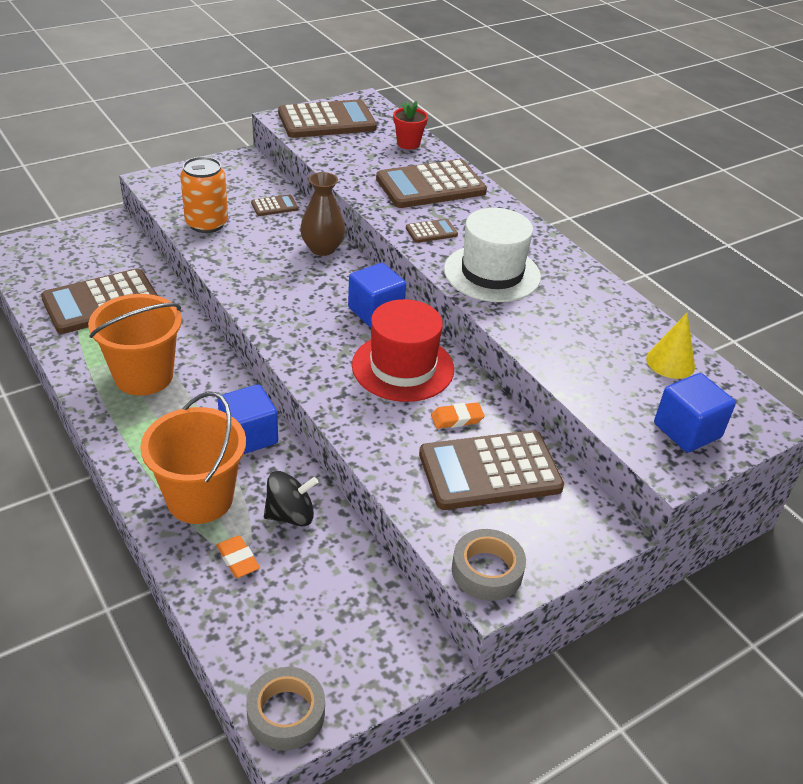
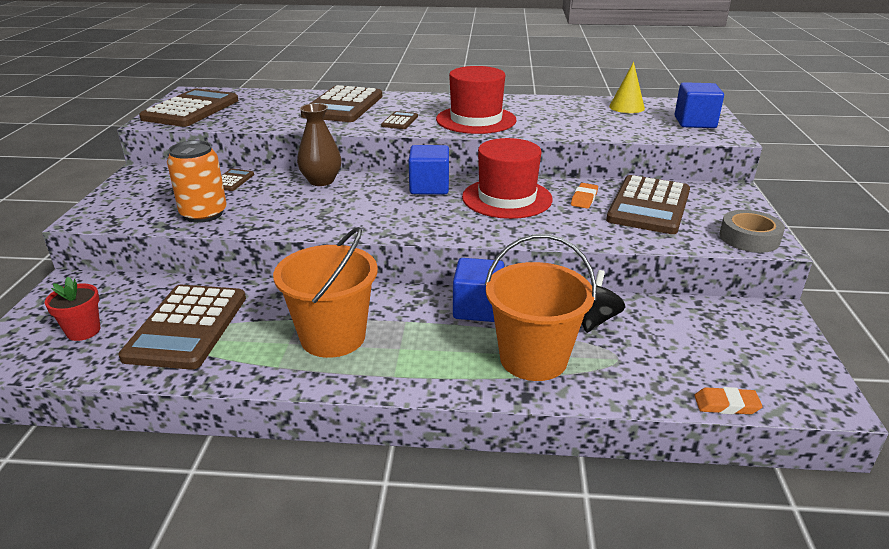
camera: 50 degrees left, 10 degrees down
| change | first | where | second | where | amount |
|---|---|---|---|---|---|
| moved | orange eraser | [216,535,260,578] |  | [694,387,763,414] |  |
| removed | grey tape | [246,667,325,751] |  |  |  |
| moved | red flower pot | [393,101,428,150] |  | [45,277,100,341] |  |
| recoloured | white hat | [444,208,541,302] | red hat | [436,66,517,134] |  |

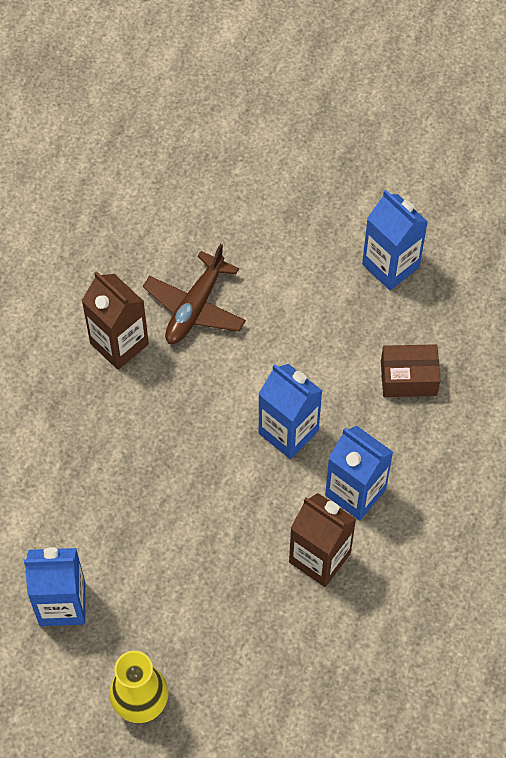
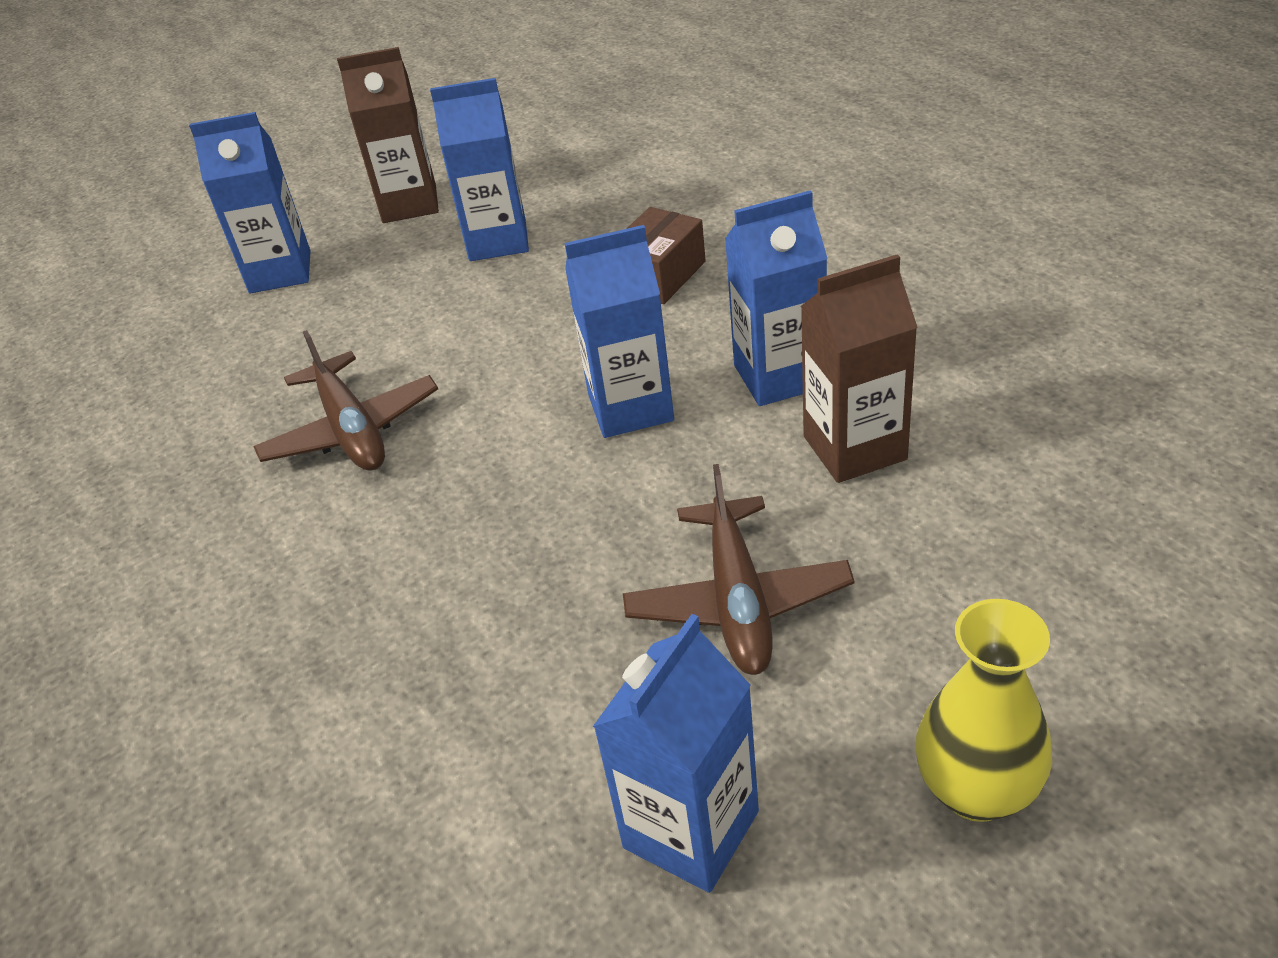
camera: 50 degrees left, 20 degrees down
| change | first | where | second | where | amount |
|---|---|---|---|---|---|
| moved | brown carton | [82,271,149,370] |  | [337,47,439,223] |  |
| added |  |  | blue carton | [189,112,311,293] |  |
| added |  |  | brown plane | [623,464,855,675] |  |

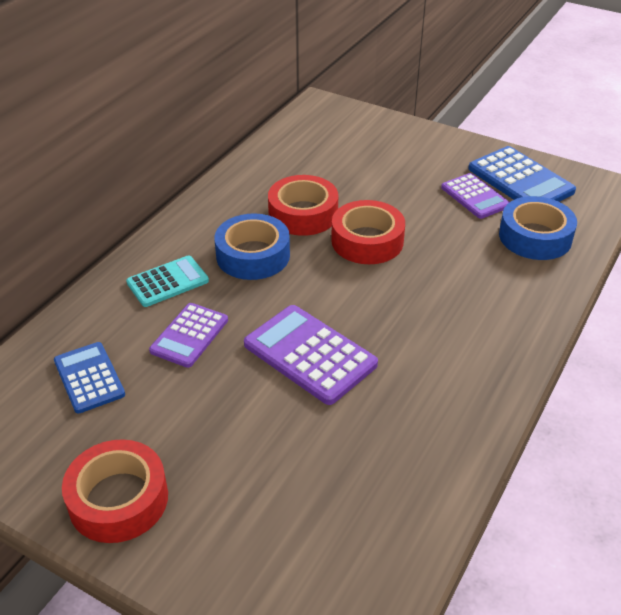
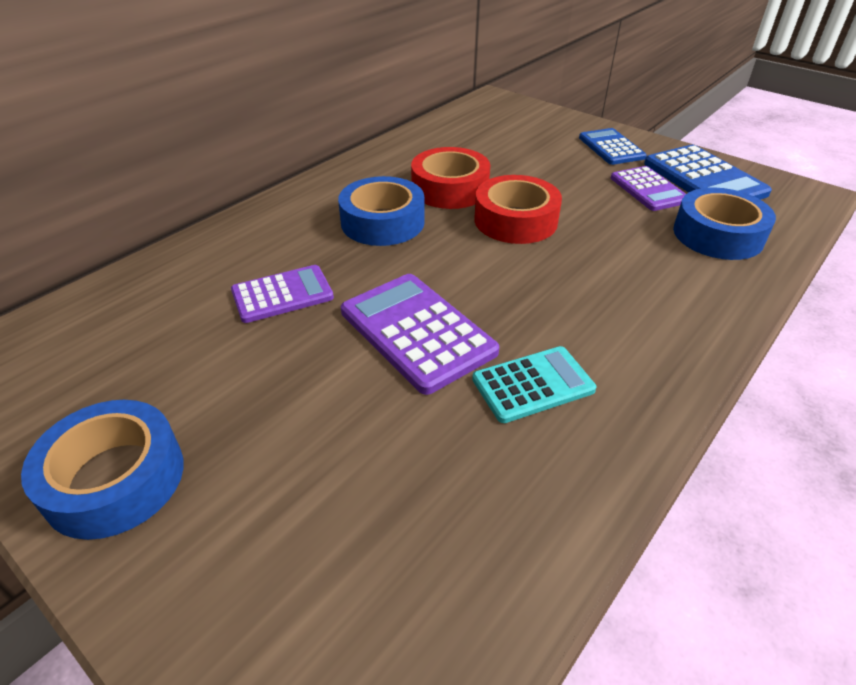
camera: 10 degrees right, 0 degrees up
| change | first | where | second | where | amount |
|---|---|---|---|---|---|
| moved | blue calculator | [54,342,125,414] |  | [579,128,647,165] |  |
| recoloured | red tape | [62,439,168,543] | blue tape | [21,400,184,540] |  |
| moved | turquoise calculator | [126,256,209,307] |  | [472,346,596,423] |  |
| turned | purple calculator | [149,303,228,368] |  | [231,265,334,323] | 150 degrees counterclockwise |

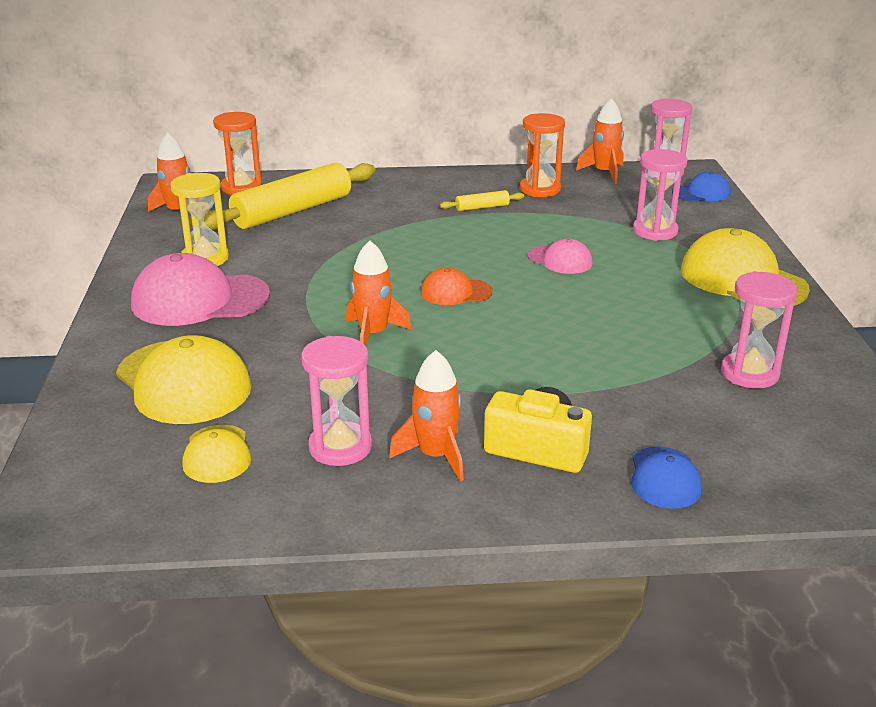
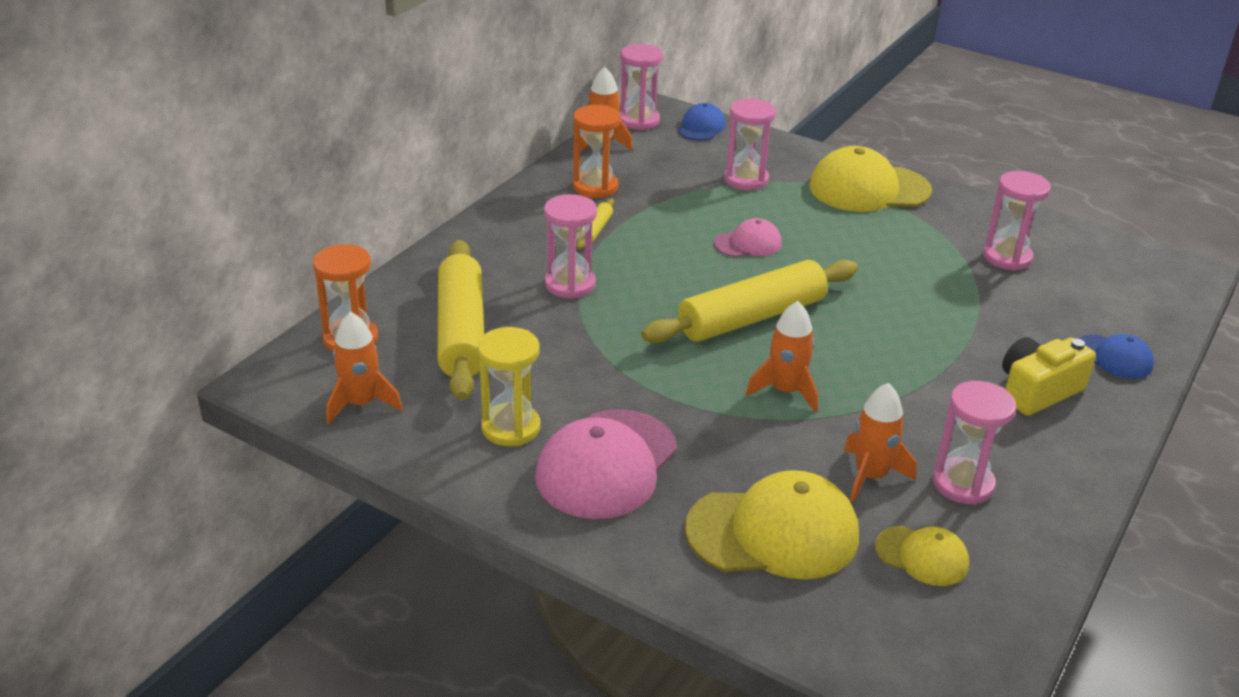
camera: 55 degrees left, 5 degrees up
| change | first | where | second | where | amount |
|---|---|---|---|---|---|
| moved | orange rocket | [389,350,464,482] |  | [844,383,917,502] |  |
| replaced | orange cap | [421,267,493,305] | yellow rolling pin | [641,260,858,343] |  |
| added |  |  | pink hourglass | [544,194,597,299] |  |

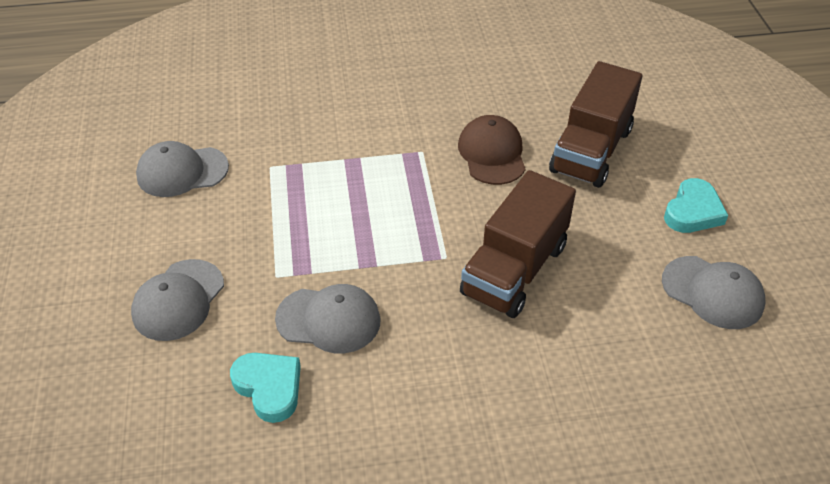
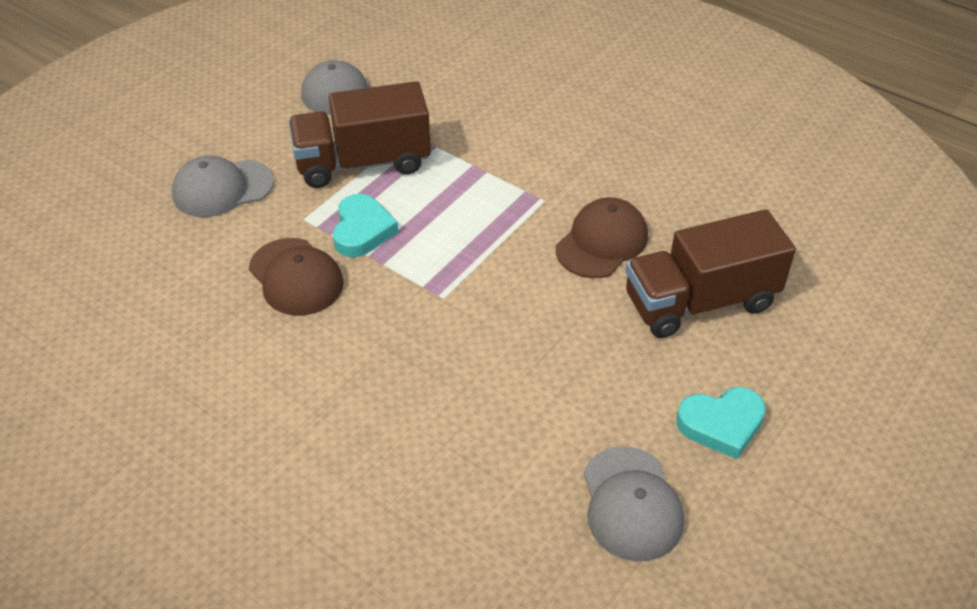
camera: 45 degrees right, 0 degrees up
| change | first | where | second | where | amount |
|---|---|---|---|---|---|
| moved | turquoise heart | [230,353,301,423] |  | [333,194,398,257] |  |
| recoloured | grey cap | [275,284,381,353] | brown cap | [249,238,344,315] |  |
| moved | brown truck | [460,170,576,318] |  | [288,81,431,188] |  |

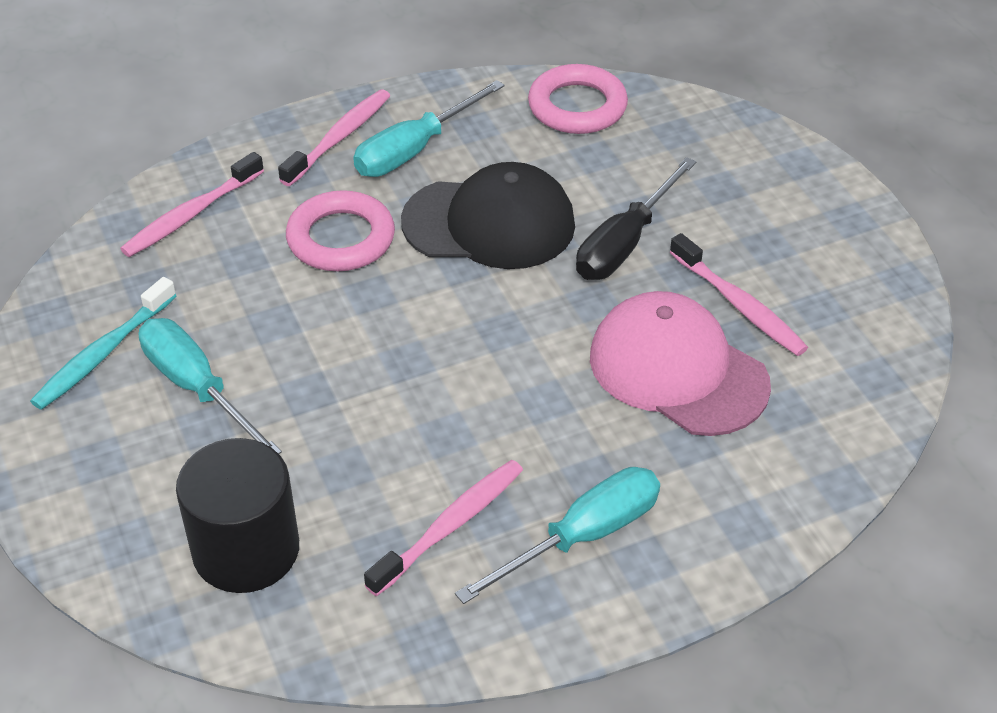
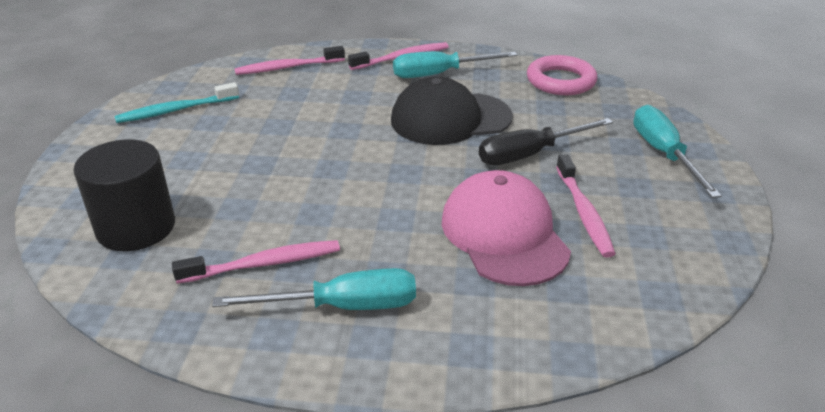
camera: 30 degrees right, 10 degrees down
| change | first | where | second | where | amount |
|---|---|---|---|---|---|
| moved | turquoise screwdriver | [138,318,282,454] |  | [633,105,722,198] |  |
| removed | pink ring | [286,190,395,271] |  |  |  |
| turned | black cap | [401,162,575,269] |  | [391,76,513,145] | 135 degrees clockwise |

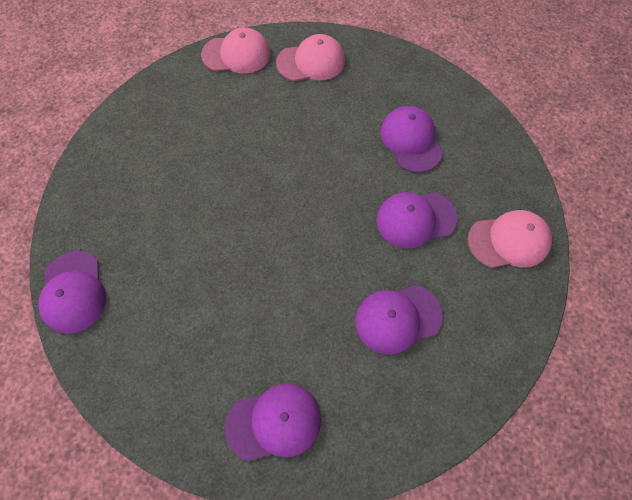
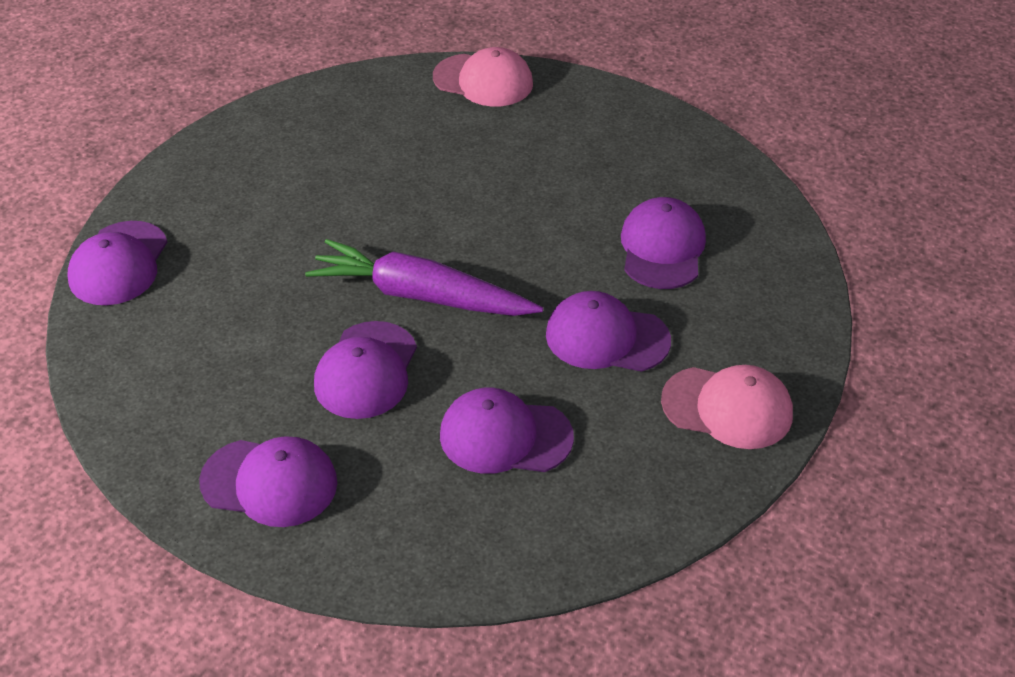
camera: 25 degrees right, 20 degrees down
| change | first | where | second | where | amount |
|---|---|---|---|---|---|
| removed | pink cap | [276,34,345,81] |  |  |  |
| added |  |  | purple carrot | [305,239,543,316] |  |
| added |  |  | purple cap | [314,321,417,419] |  |

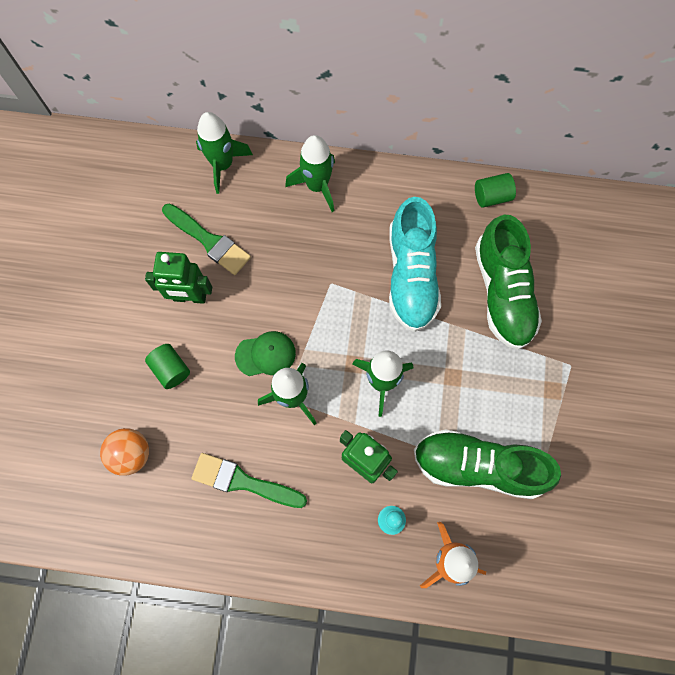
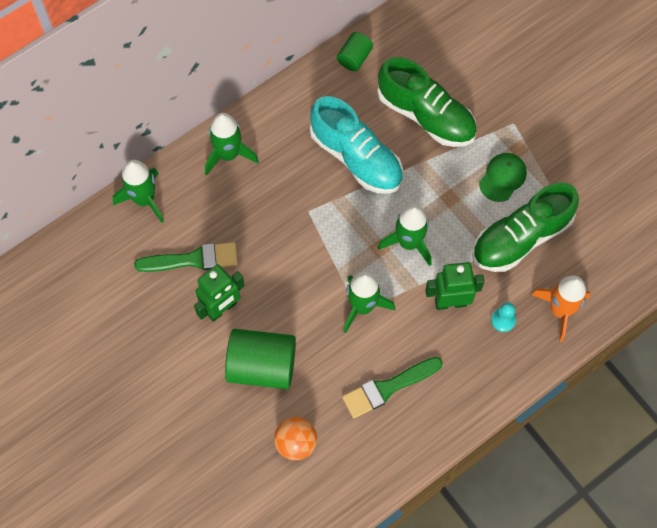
camera: 45 degrees left, 5 degrees down
| change | first | where | second | where | amount |
|---|---|---|---|---|---|
| resized | green cylinder | [145,344,190,389] |  | [225,329,296,389] | x1.89 |
| moved | green cap | [235,331,296,376] |  | [479,153,527,202] |  |

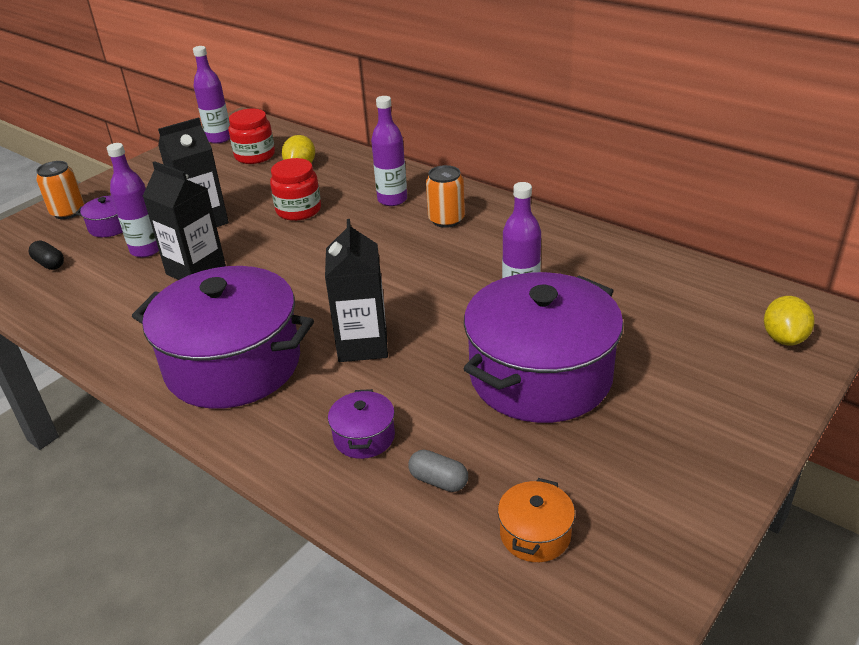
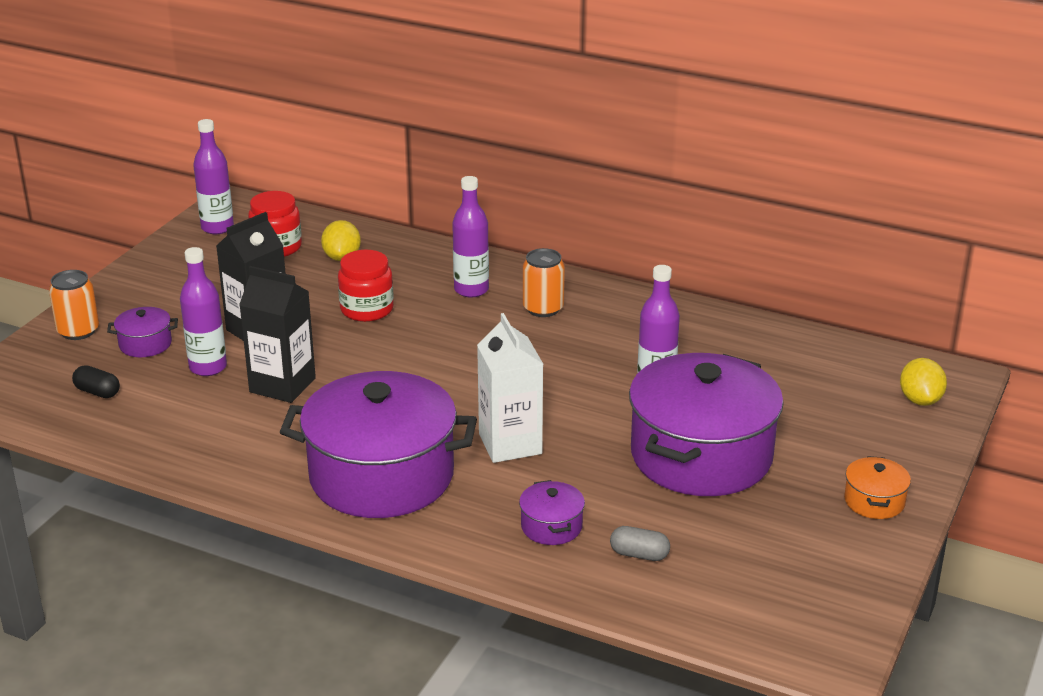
camera: 15 degrees left, 5 degrees down
| change | first | where | second | where | amount |
|---|---|---|---|---|---|
| recoloured | black carton | [325,219,388,362] | white carton | [477,313,543,463] |  |
| moved | orange pot | [498,478,575,562] |  | [844,456,911,519] |  |

